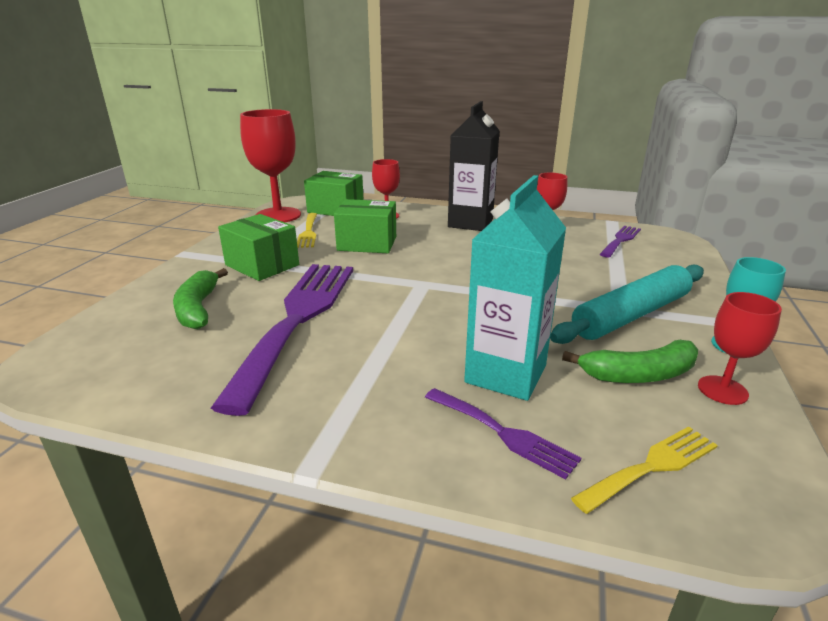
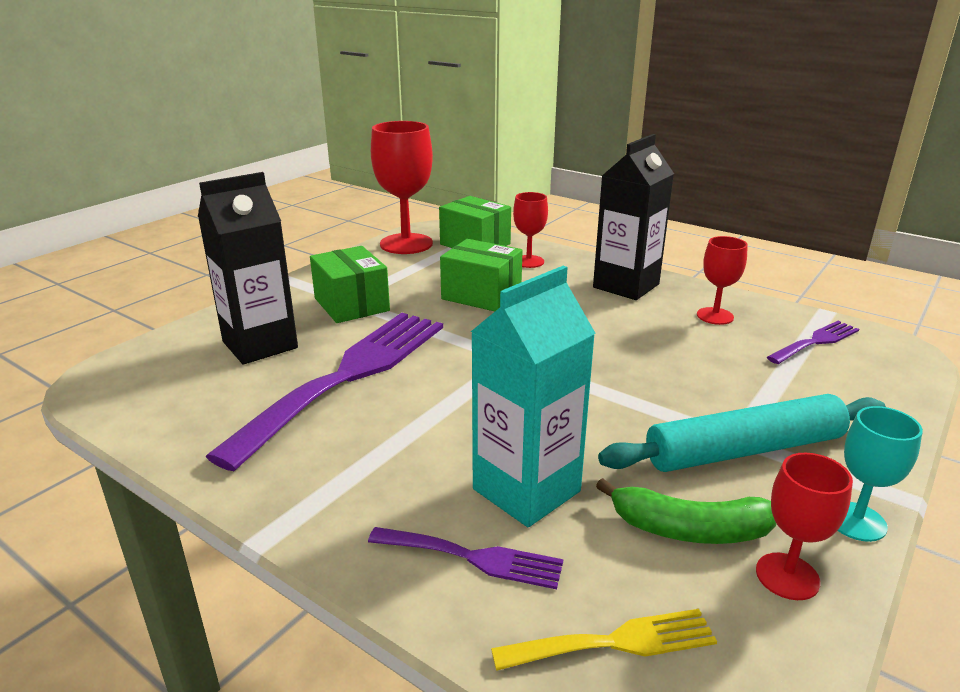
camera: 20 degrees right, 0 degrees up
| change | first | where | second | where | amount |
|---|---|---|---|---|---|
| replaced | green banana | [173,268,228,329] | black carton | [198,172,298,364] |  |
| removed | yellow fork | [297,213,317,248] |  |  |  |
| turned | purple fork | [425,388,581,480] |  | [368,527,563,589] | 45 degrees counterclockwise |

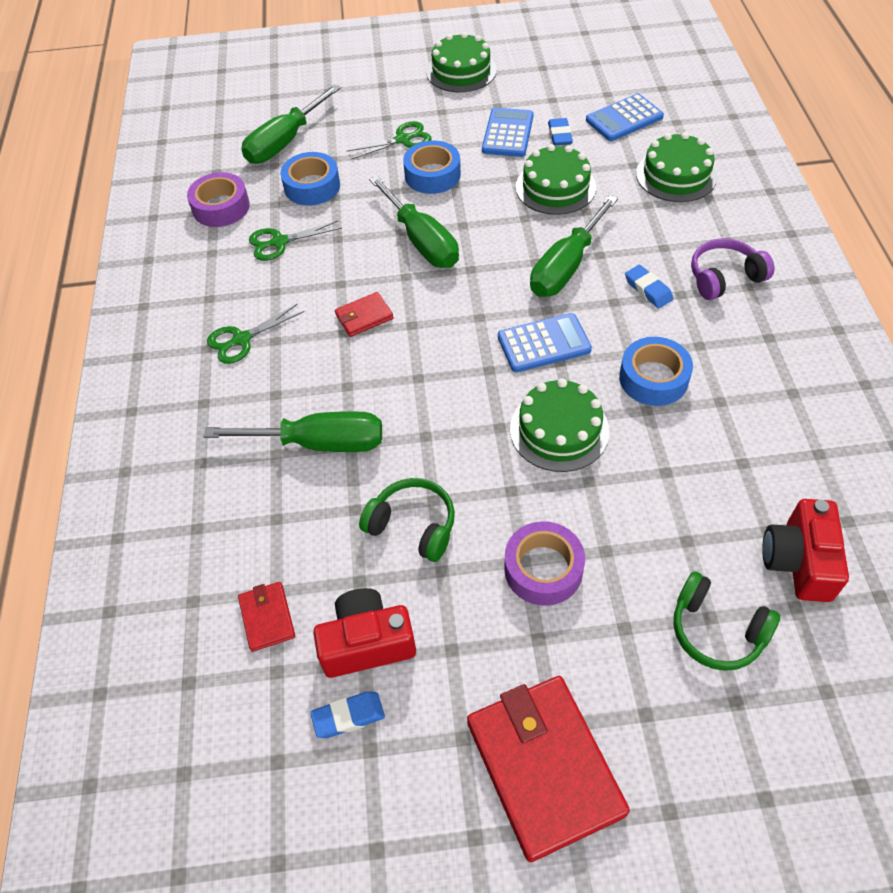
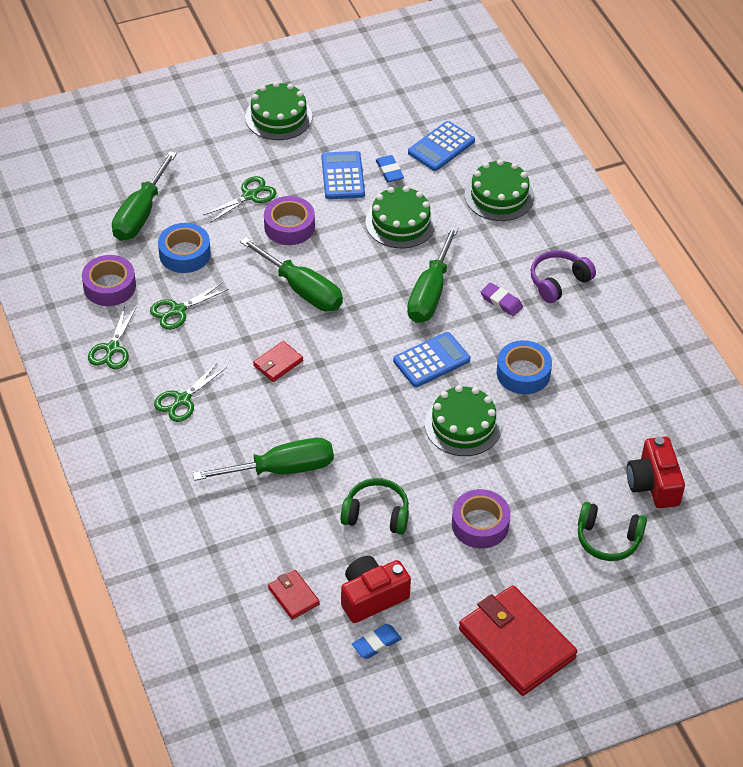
camera: 20 degrees left, 5 degrees down
| change | first | where | second | where | amount |
|---|---|---|---|---|---|
| recoloured | blue tape | [403,140,461,194] | purple tape | [264,196,315,245] |  |
| recoloured | blue eraser | [625,265,673,308] | purple eraser | [481,282,523,316] |  |
| added |  |  | green scissors | [88,307,136,369] |  |

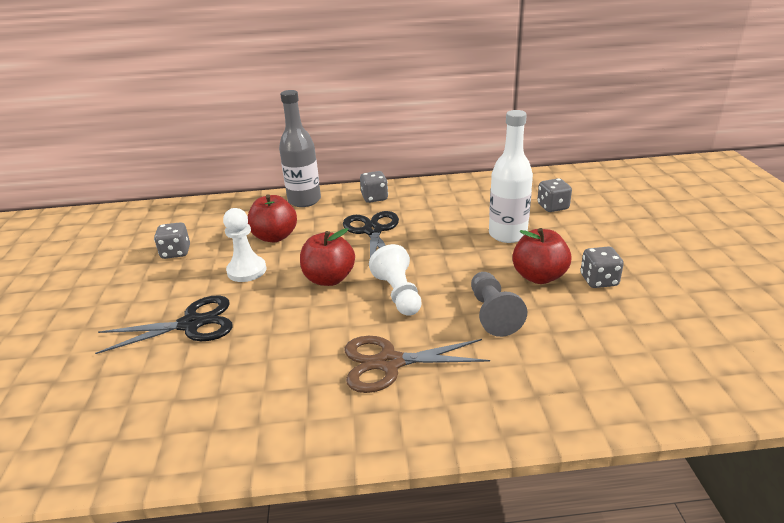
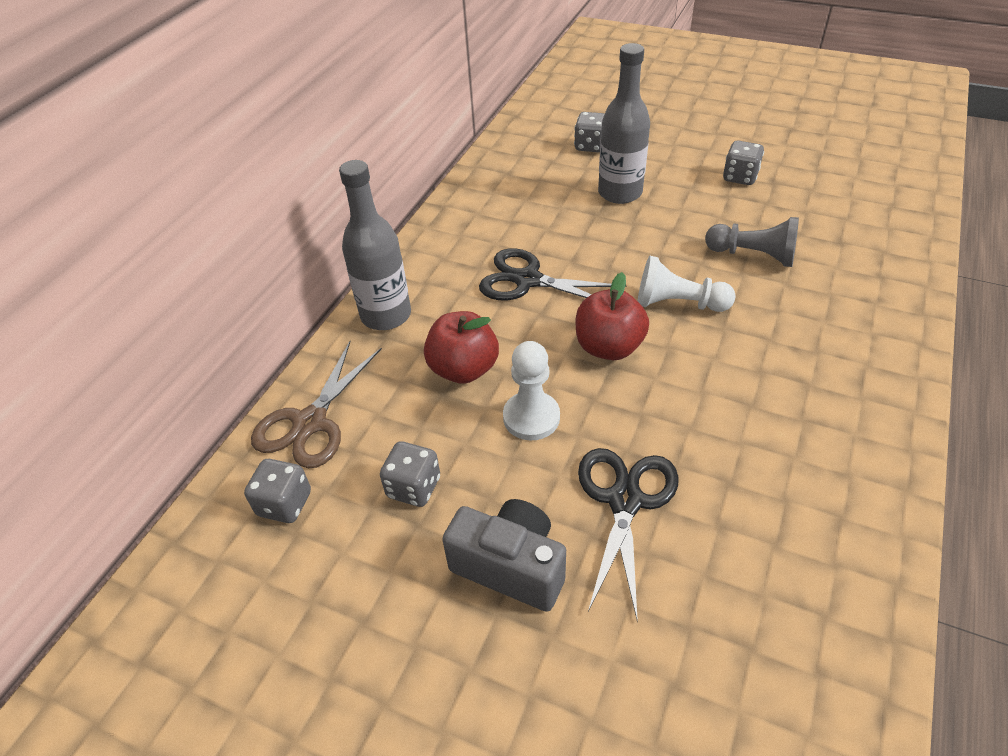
camera: 60 degrees left, 15 degrees up
| change | first | where | second | where | amount |
|---|---|---|---|---|---|
| moved | brown scissors | [345,336,490,393] |  | [251,341,382,468] |  |
| moved | grey dice | [360,171,388,203] |  | [244,459,311,523] |  |
| recoloured | white bottle | [489,110,533,243] | grey bottle | [598,43,650,204] |  |
| removed | red apple | [512,228,571,284] |  |  |  |
| added |  |  | grey camera | [442,499,566,612] |  |

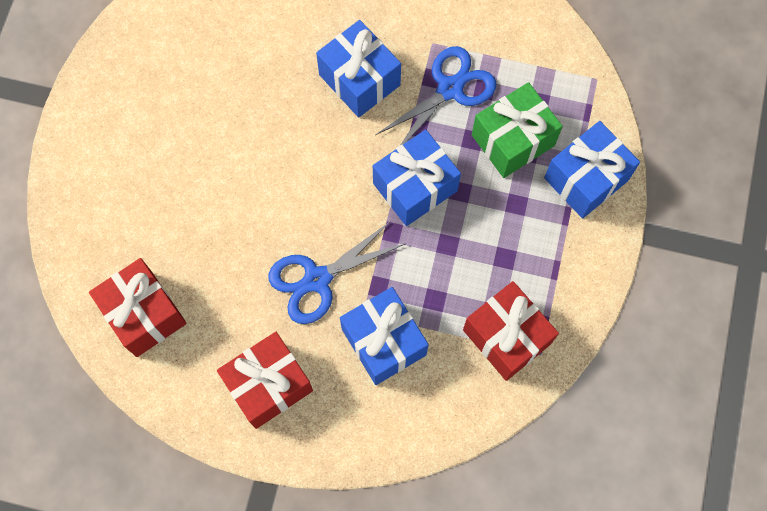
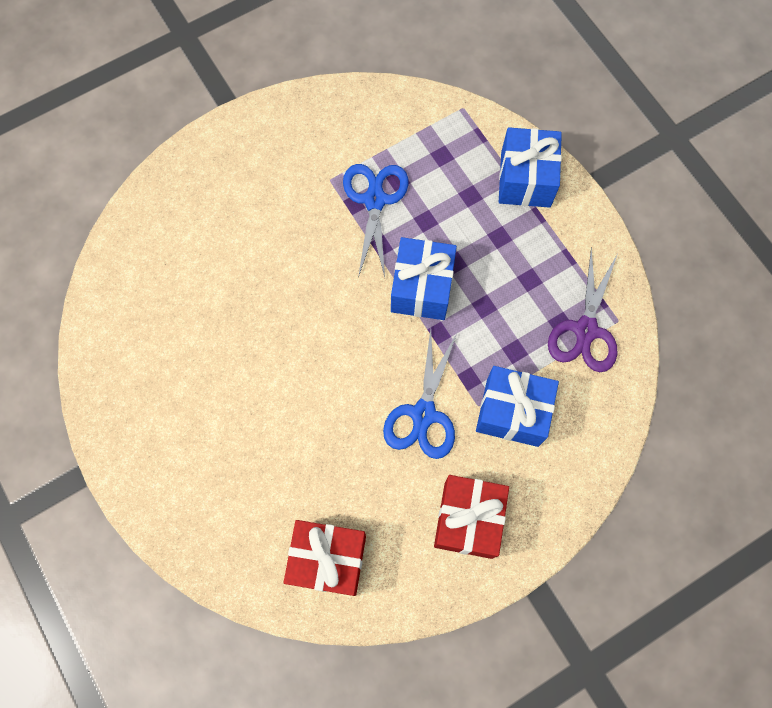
camera: 45 degrees left, 0 degrees up
| change | first | where | second | where | amount |
|---|---|---|---|---|---|
| removed | blue gift | [316,20,401,118] |  |  |  |
| replaced | red gift | [463,281,559,381] | purple scissors | [548,247,617,372] |  |
| removed | green gift | [472,82,563,178] |  |  |  |

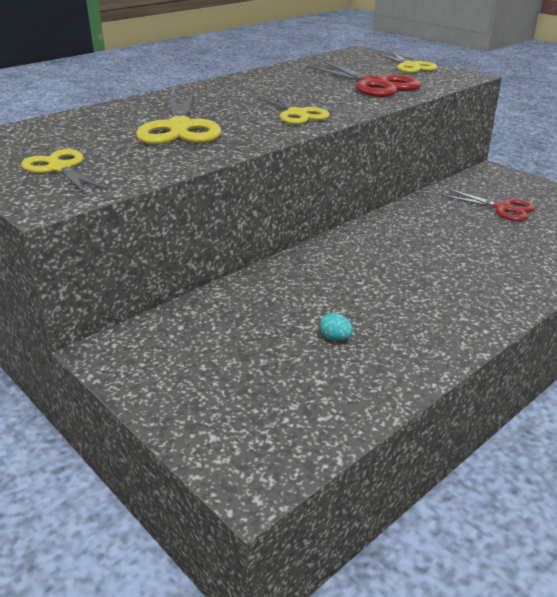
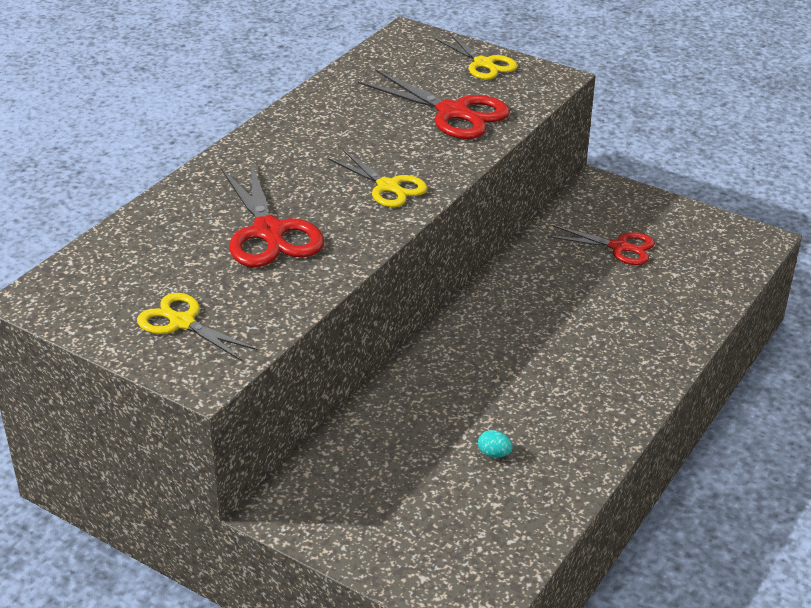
camera: 15 degrees left, 5 degrees up
| change | first | where | second | where | amount |
|---|---|---|---|---|---|
| recoloured | yellow scissors | [136,92,221,144] | red scissors | [221,162,324,267] |  |

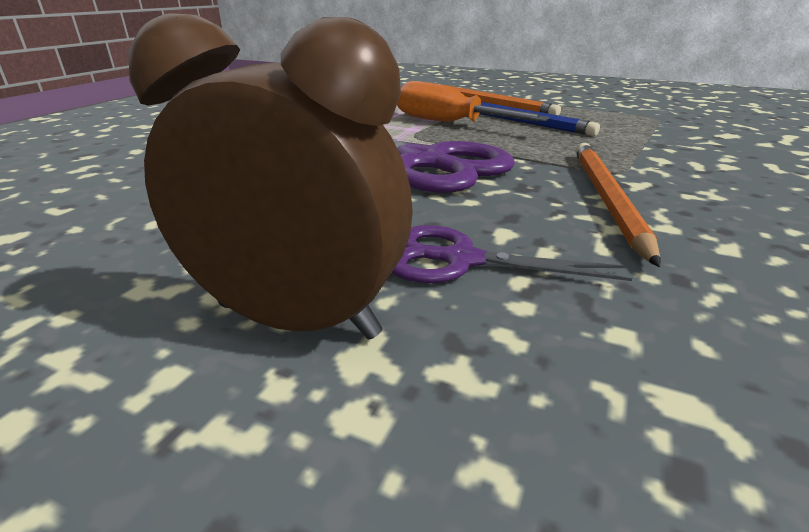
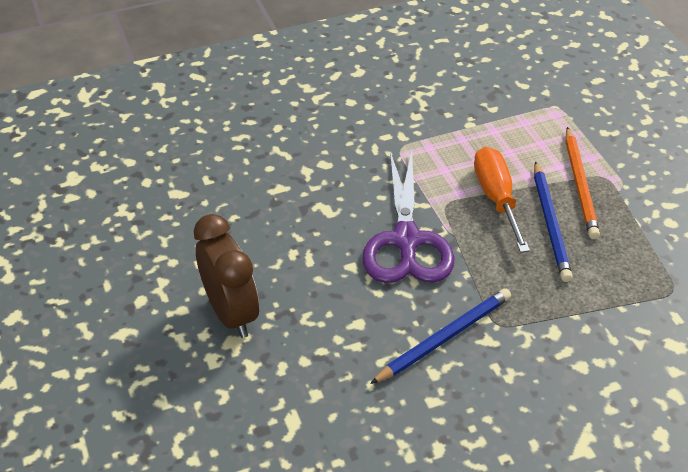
camera: 45 degrees right, 15 degrees up
| change | first | where | second | where | amount |
|---|---|---|---|---|---|
| removed | purple scissors | [392,225,632,283] |  |  |  |
| recoloured | orange pencil | [576,143,660,267] | blue pencil | [370,289,511,384] |  |

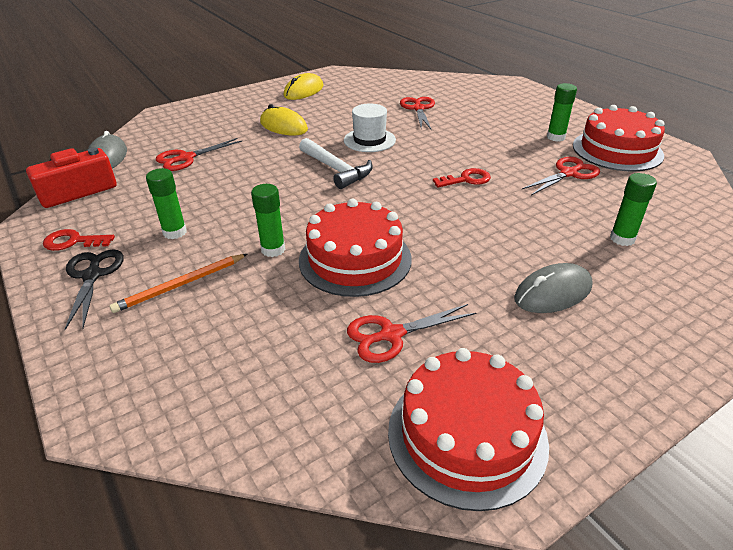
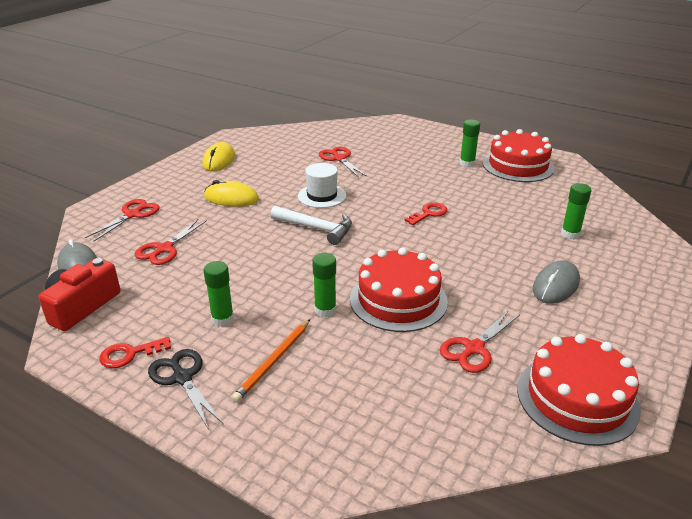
camera: 25 degrees left, 5 degrees down
| change | first | where | second | where | amount |
|---|---|---|---|---|---|
| moved | red scissors | [522,157,600,195] |  | [85,199,160,242] |  |

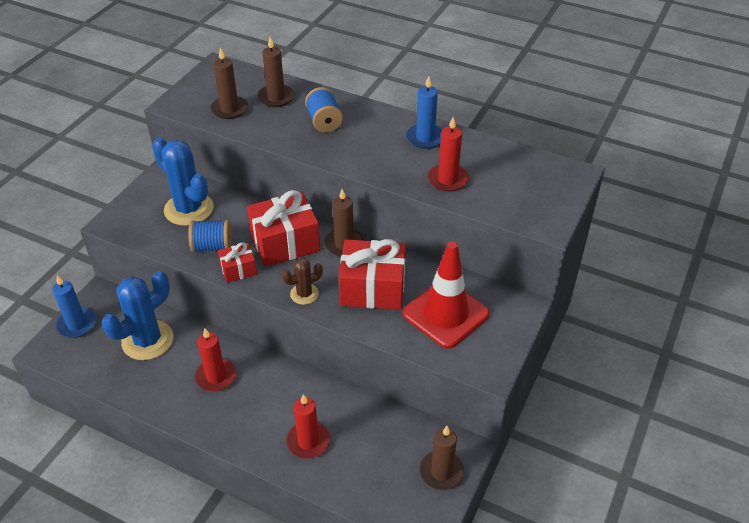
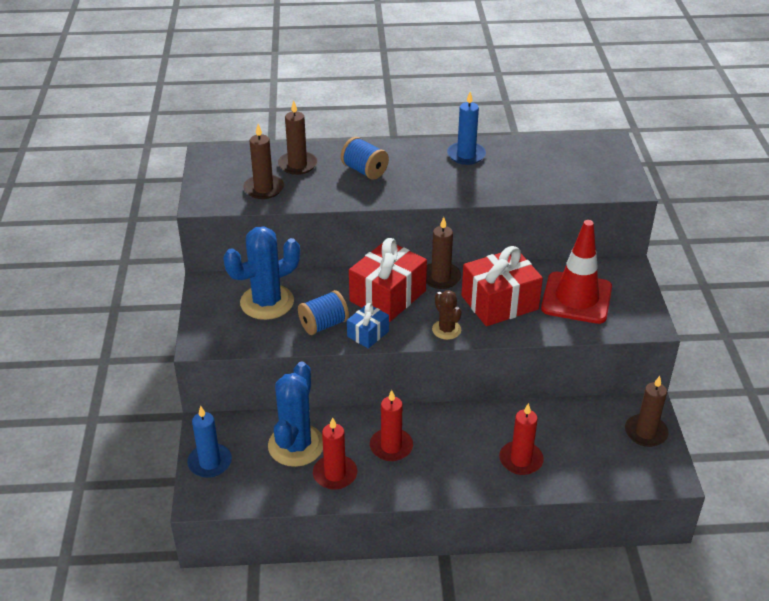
camera: 30 degrees left, 5 degrees down
| change | first | where | second | where | amount |
|---|---|---|---|---|---|
| turned | blue cactus | [152,138,213,226] |  | [223,226,300,320] | 45 degrees counterclockwise |
| recoloured | red gift | [218,242,257,283] | blue gift | [347,303,389,348] |  |
| turned | brown cactus | [282,258,323,305] |  | [432,290,462,340] | 60 degrees counterclockwise |
| moved | red candle | [428,117,469,192] |  | [313,417,357,490] |  |

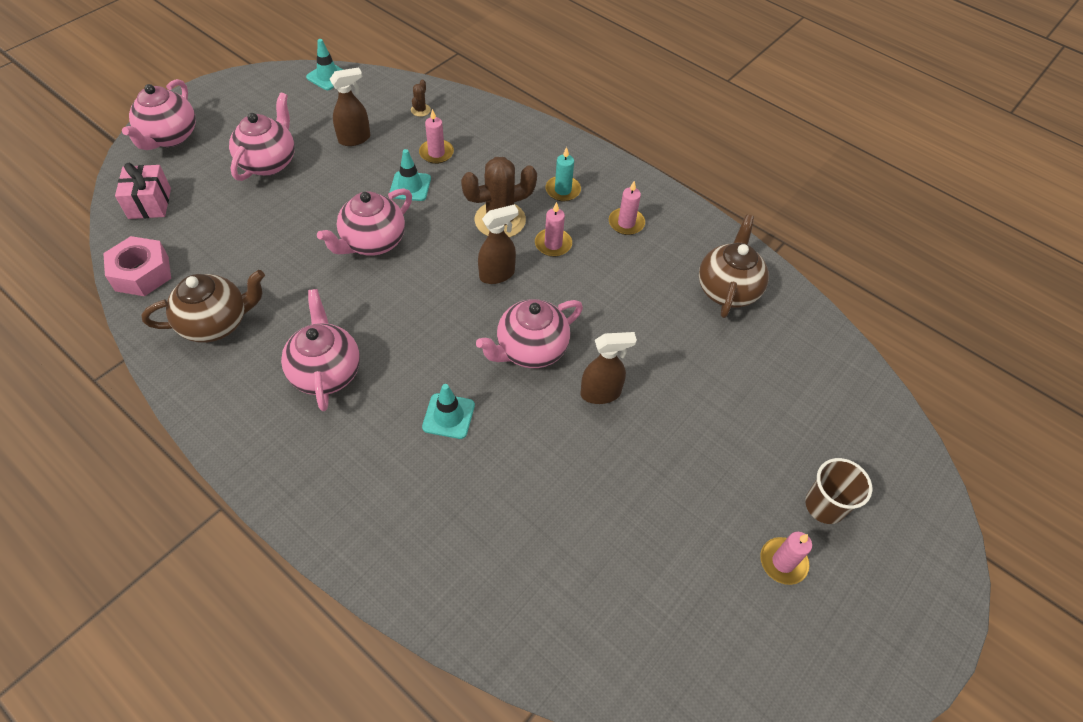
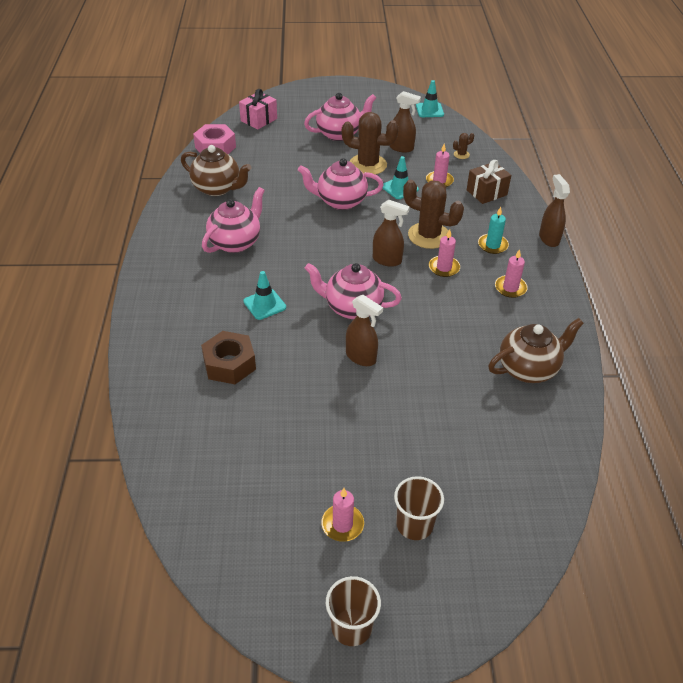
camera: 50 degrees right, 10 degrees down
| change | first | where | second | where | amount |
|---|---|---|---|---|---|
| removed | pink teapot | [122,79,196,150] |  |  |  |
| added |  |  | brown nut | [201,331,256,384] |  |
| added |  |  | brown cup | [326,576,381,646] |  |
| added |  |  | brown cactus | [342,112,399,175] |  |
| added |  |  | brown gift | [467,160,511,204] |  |
| added |  |  | brown spray bottle | [539,174,570,247] |  |

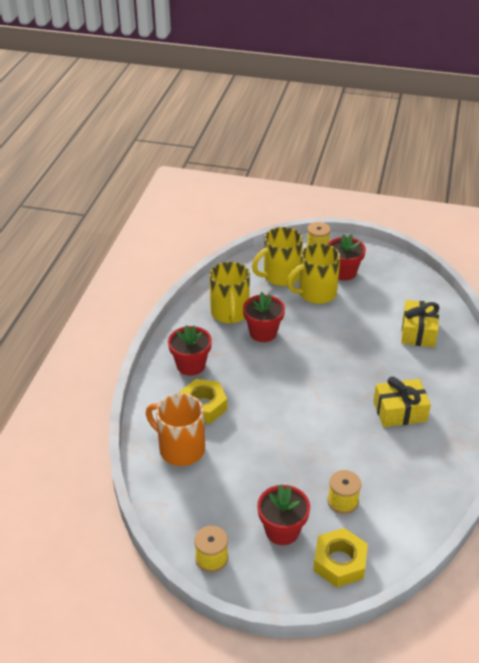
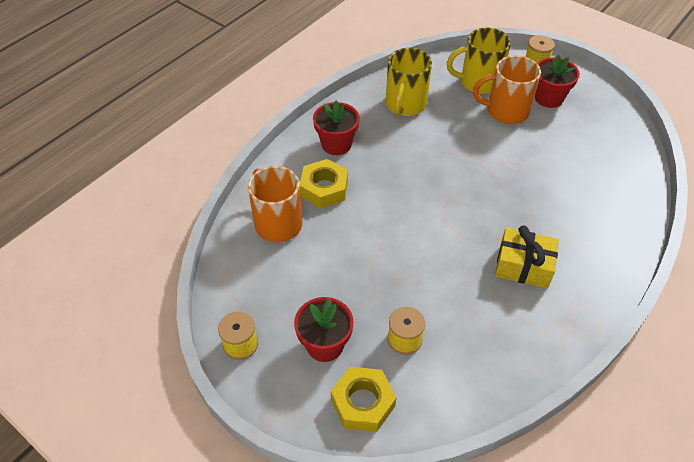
camera: 25 degrees right, 10 degrees up
| change | first | where | second | where | amount |
|---|---|---|---|---|---|
| removed | red flower pot | [243,292,285,342] |  |  |  |
| recoloured | yellow mug | [287,243,341,304] | orange mug | [473,55,541,124] |  |
| removed | yellow gift | [401,300,440,347] |  |  |  |

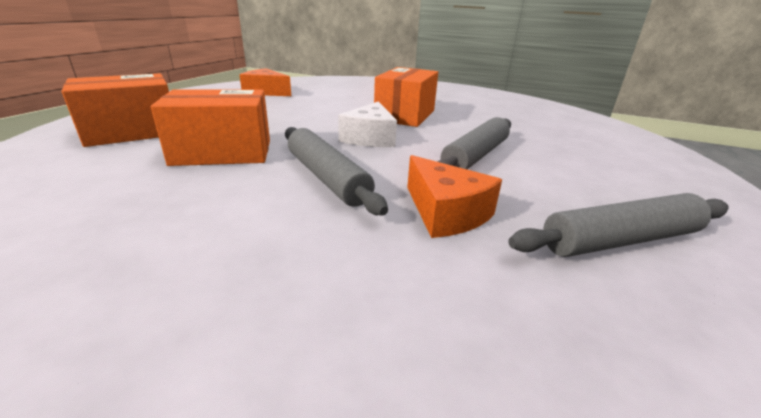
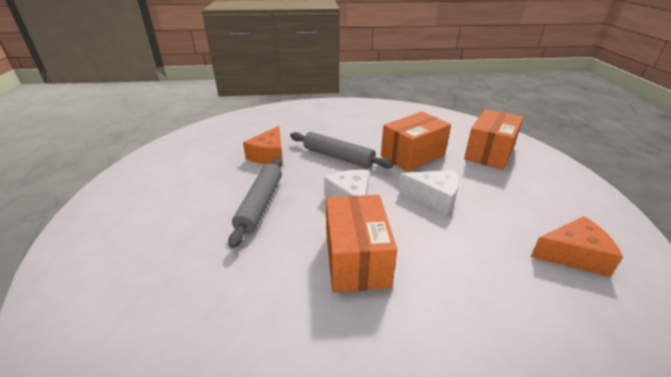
camera: 155 degrees right, 5 degrees up
| change | first | where | second | where | amount |
|---|---|---|---|---|---|
| turned | orange cheese | [407,155,502,238] |  | [243,126,283,164] | 105 degrees counterclockwise |
| removed | grey rolling pin | [508,193,729,257] |  |  |  |
| added |  |  | white cheese | [398,170,459,215] |  |

